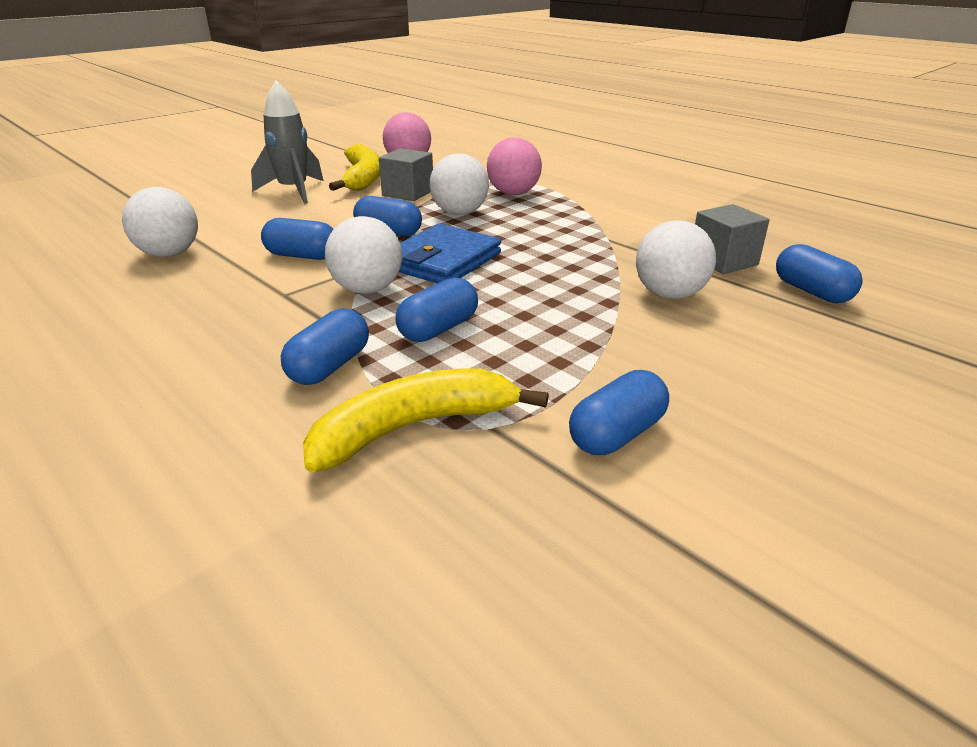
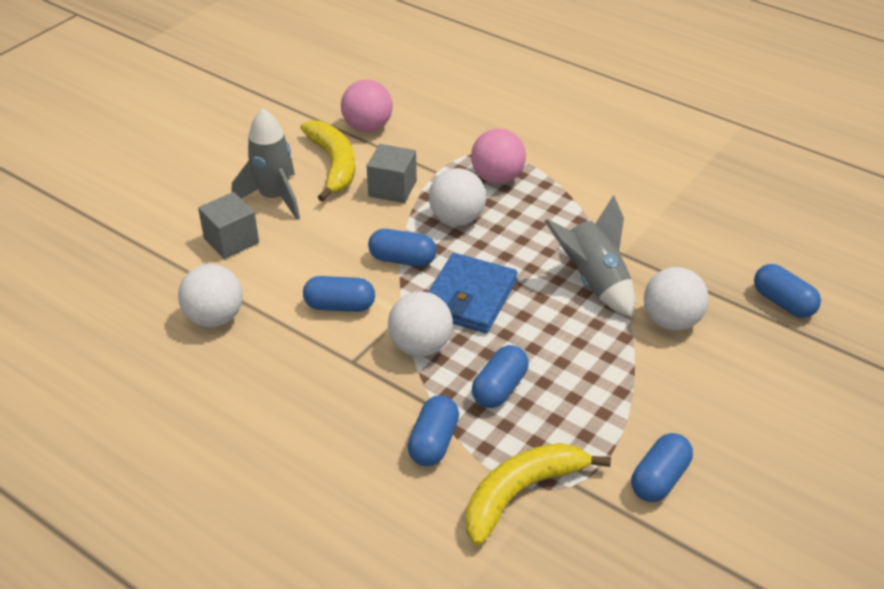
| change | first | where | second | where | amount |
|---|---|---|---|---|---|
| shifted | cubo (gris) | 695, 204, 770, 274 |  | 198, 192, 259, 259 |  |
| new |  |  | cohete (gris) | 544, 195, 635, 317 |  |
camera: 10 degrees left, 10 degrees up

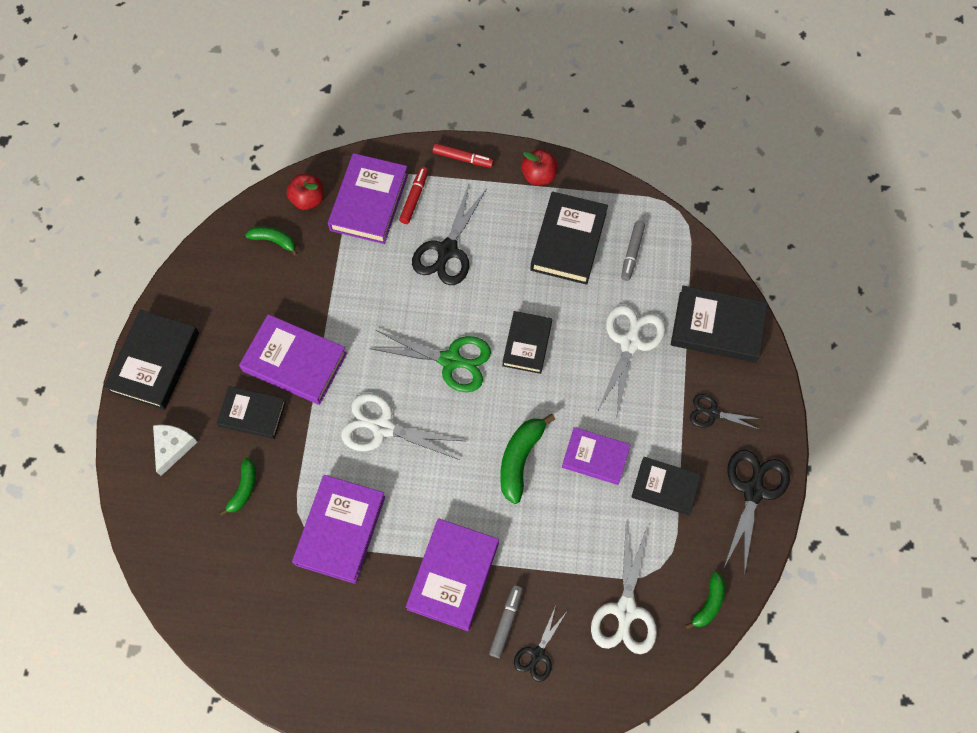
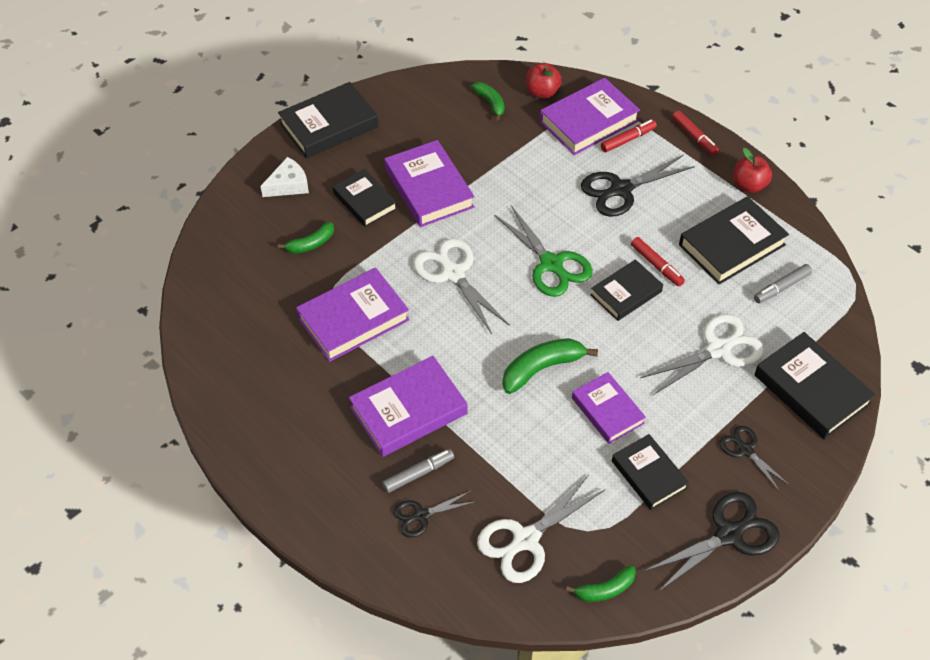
| change | first | where | second | where | amount |
|---|---|---|---|---|---|
| new |  |  | rotulador (rojo) | 631, 237, 685, 286 |  |
camera: 40 degrees right, 15 degrees down

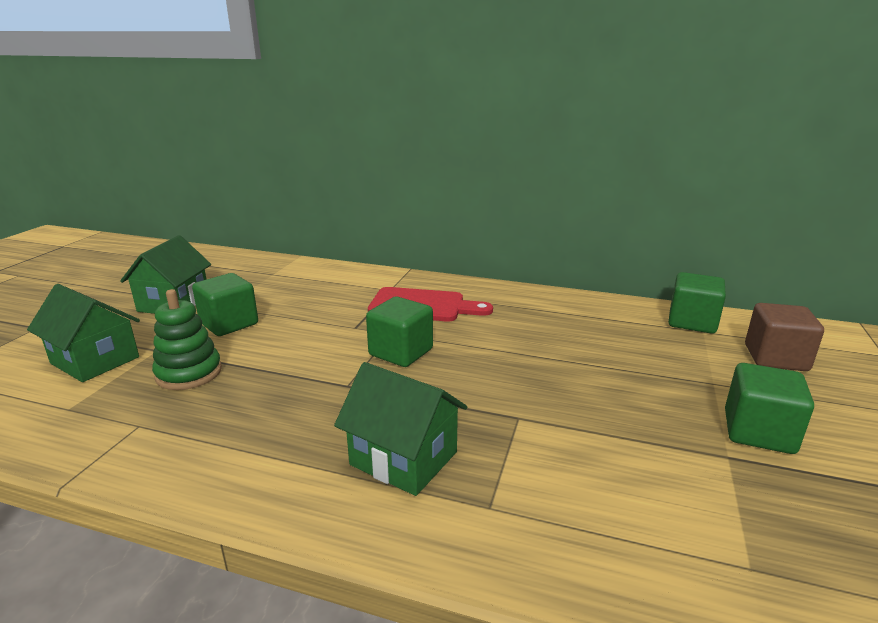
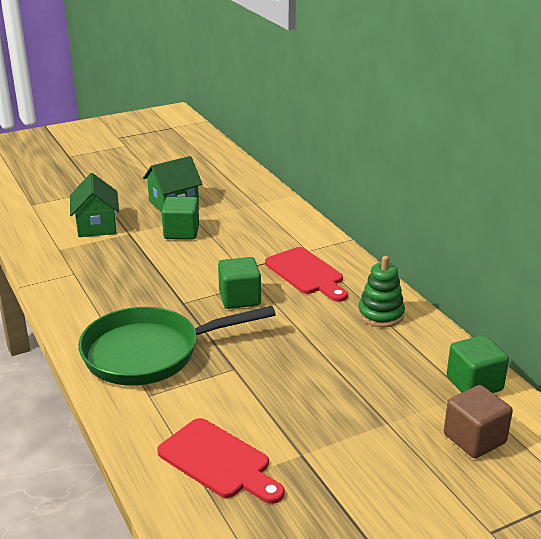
| change | first | where | second | where | amount |
|---|---|---|---|---|---|
| shifted | juguete apilable (verde) | 152, 289, 222, 390 |  | 358, 256, 405, 327 |  |
| swapped | casa (verde) | 334, 362, 467, 496 | sartén (verde) | 78, 306, 276, 386 |  |
| gone | cubo (verde) | 725, 363, 814, 454 |  |  |  |
| new |  |  | tabla de cortar (rojo) | 157, 418, 284, 504 |  |
camera: 45 degrees right, 5 degrees up

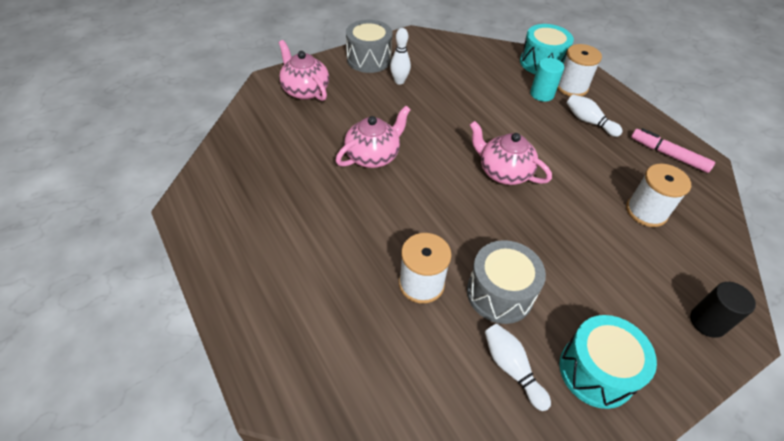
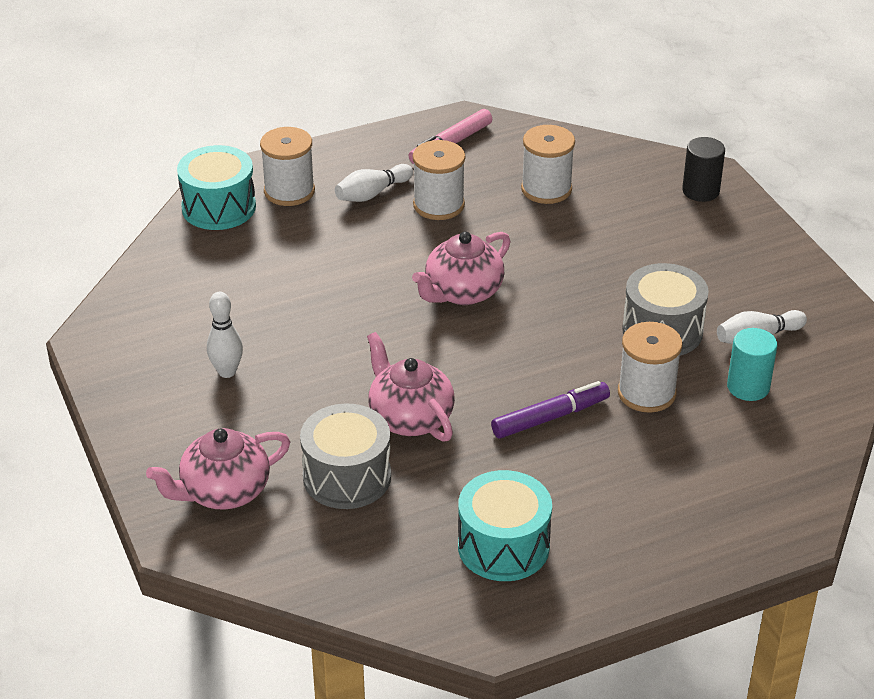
| change | first | where | second | where | amount |
|---|---|---|---|---|---|
| shifted | tambor (gris) | 346, 20, 392, 73 |  | 300, 403, 391, 509 |  |
| shifted | cilindro (turquesa) | 530, 58, 564, 102 |  | 727, 328, 777, 401 |  |
| shifted | tambor (turquesa) | 560, 315, 657, 409 |  | 458, 470, 552, 581 |  |
| new |  |  | carrete (blanco) | 413, 140, 465, 220 |  |
| new |  |  | rotulador (morado) | 491, 381, 610, 439 |  |
camera: 80 degrees left, 10 degrees down

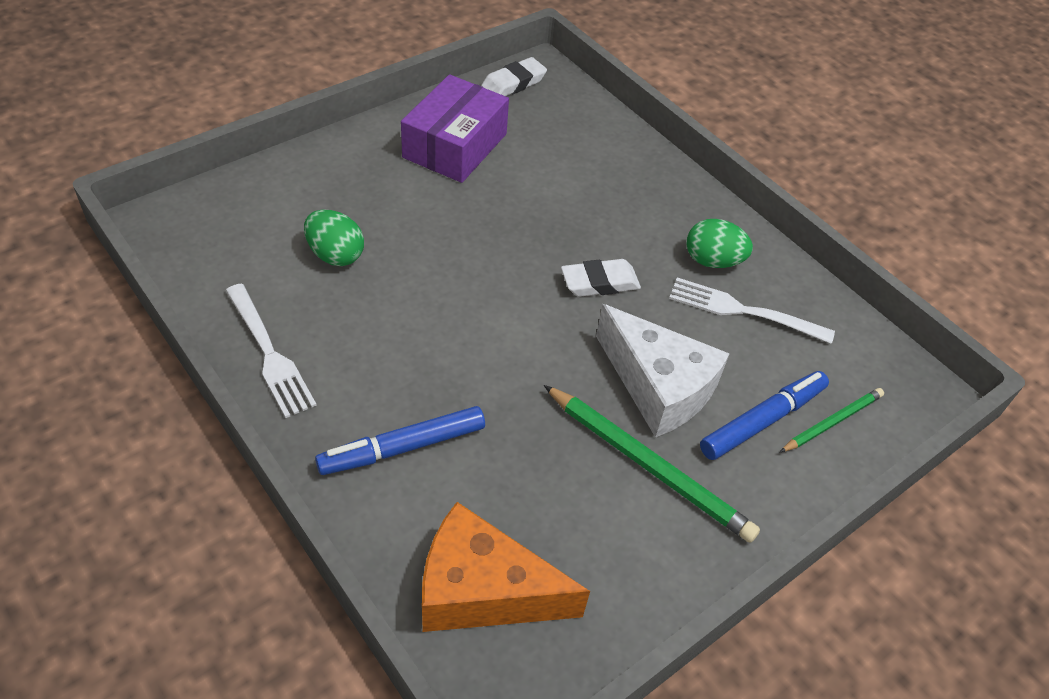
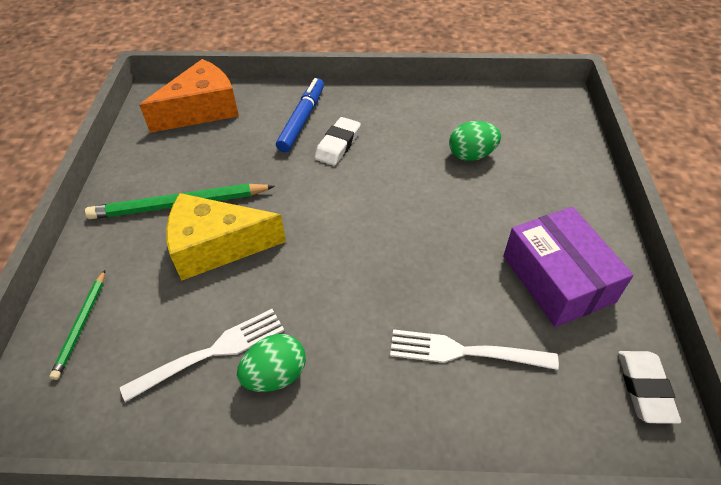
| change | first | where | second | where | amount |
|---|---|---|---|---|---|
| shifted | tenedor (blanco) | 225, 284, 317, 418 |  | 390, 329, 559, 370 |  |
| shifted | goma de borrar (blanco) | 561, 259, 641, 297 |  | 315, 117, 361, 166 |  |
| repainted | queso (blanco) | 596, 304, 730, 437 | queso (amarillo) | 166, 193, 286, 281 |  |
| gone | rotulador (azul) | 700, 371, 829, 460 |  |  |  |
camera: 135 degrees right, 0 degrees up

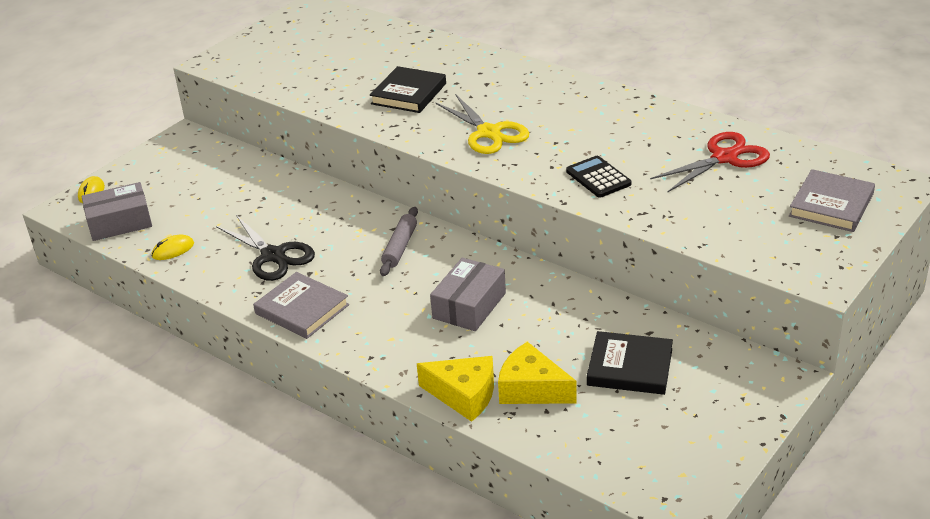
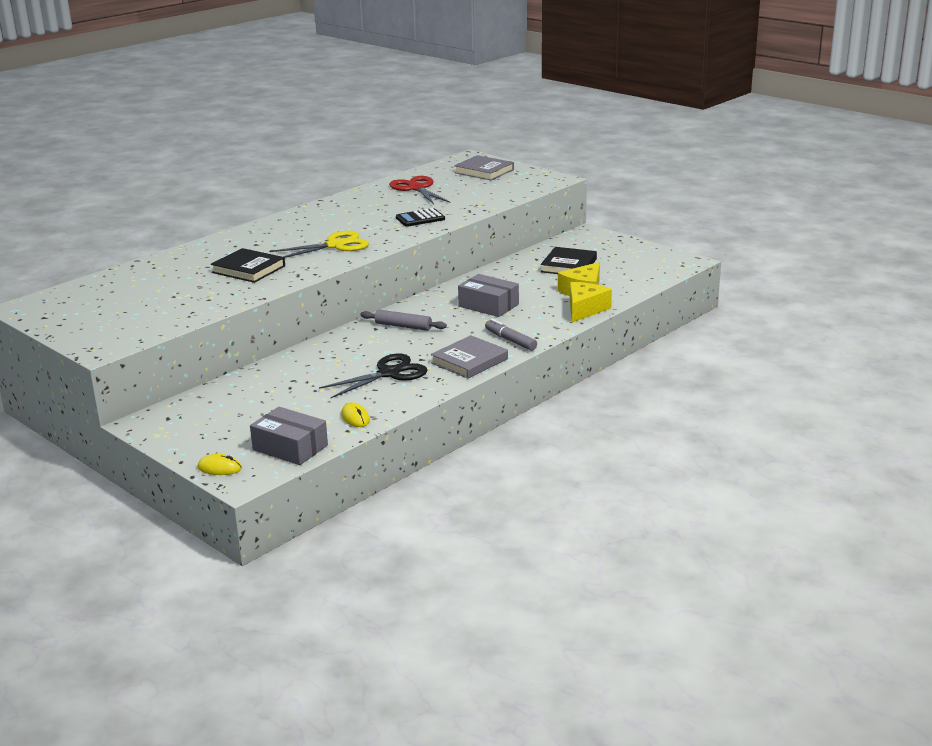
| change | first | where | second | where | amount |
|---|---|---|---|---|---|
| rotated | caja (gris) | 81, 182, 152, 241 |  | 250, 407, 328, 465 | 45 degrees counterclockwise |
| new |  |  | rotulador (gris) | 485, 319, 537, 351 |  |
camera: 85 degrees left, 10 degrees down

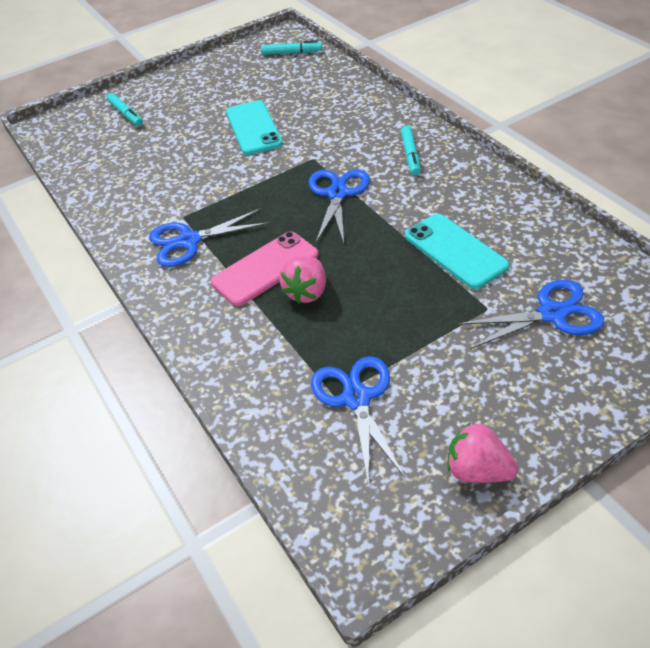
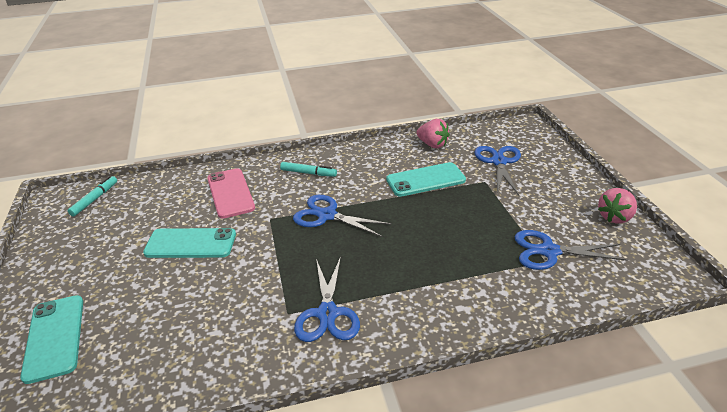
| change | first | where | second | where | amount |
|---|---|---|---|---|---|
| swapped | rotulador (turquesa) | 107, 93, 143, 126 | móvil (turquesa) | 20, 295, 83, 384 |  |
| shifted | móvil (rosa) | 211, 232, 319, 306 |  | 207, 168, 255, 219 |  |
| shifted | fresa (rosa) | 279, 257, 326, 304 |  | 416, 119, 450, 148 |  |
camera: 75 degrees left, 10 degrees down

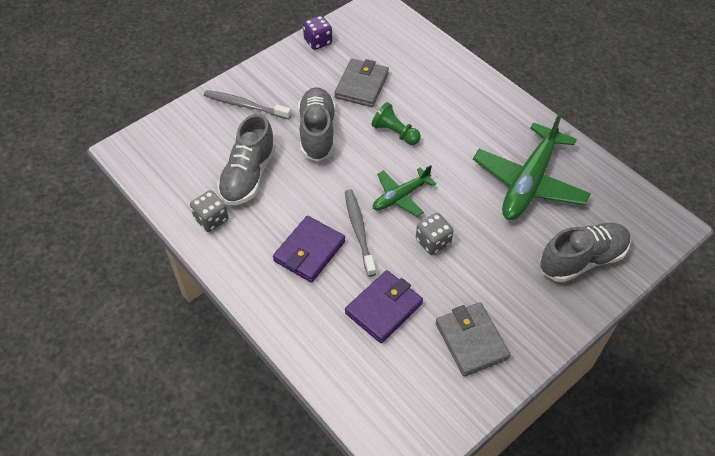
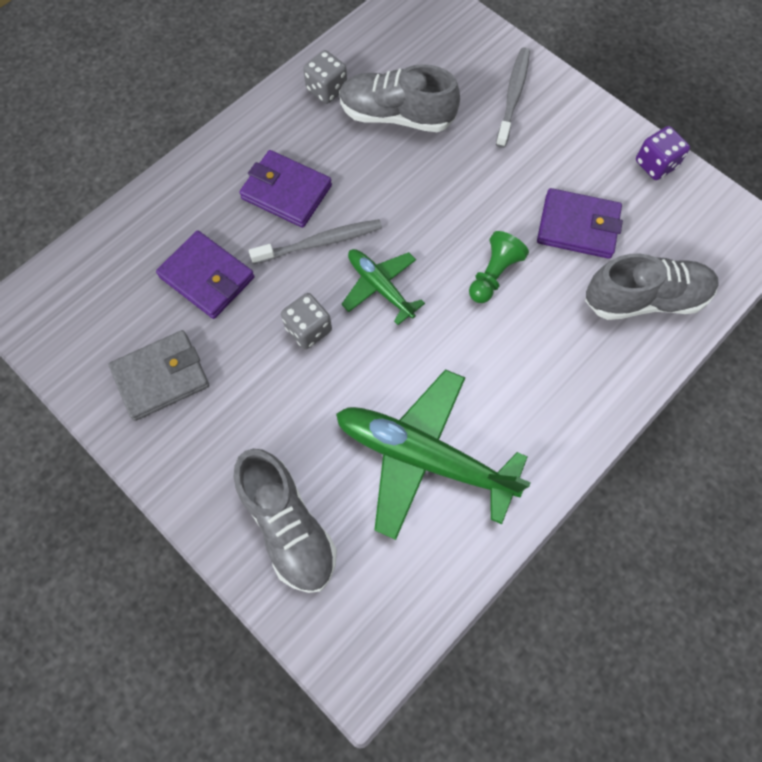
| change | first | where | second | where | amount |
|---|---|---|---|---|---|
| shifted | zapato (gris) | 298, 87, 335, 161 |  | 585, 253, 719, 320 |  |
| repainted | cartera (gris) | 334, 59, 389, 107 | cartera (morado) | 537, 188, 623, 259 |  |
camera: 85 degrees right, 15 degrees up

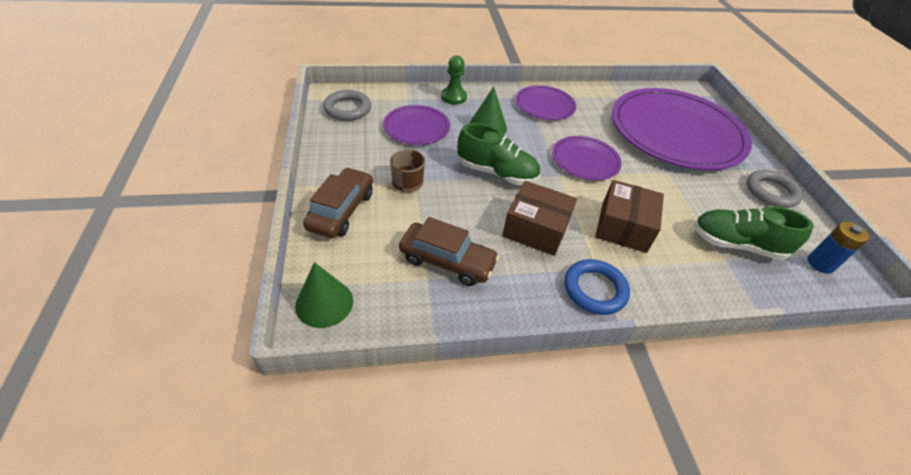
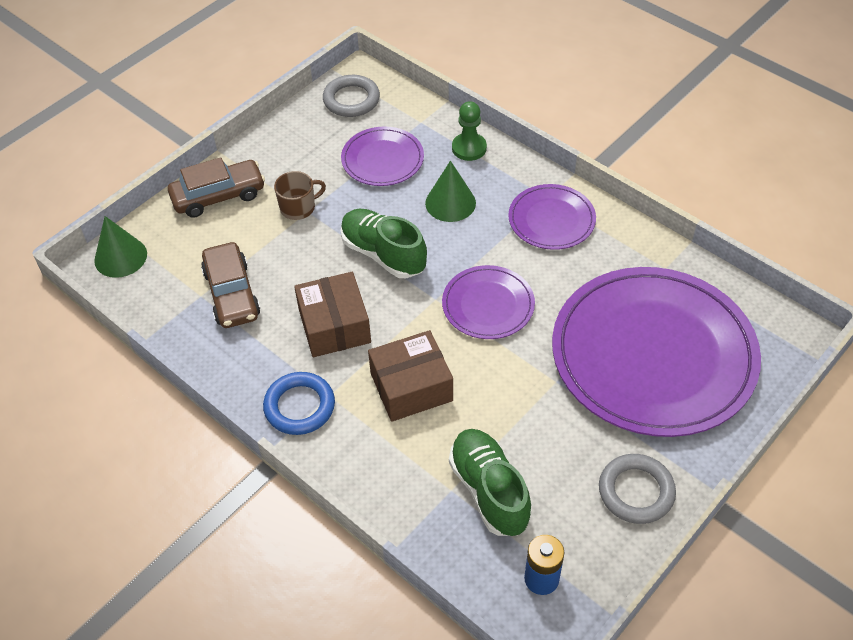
| change | first | where | second | where | amount |
|---|---|---|---|---|---|
| rotated | zapato (verde) | 457, 123, 540, 185 |  | 341, 209, 427, 278 | 150 degrees clockwise |
camera: 55 degrees right, 5 degrees up

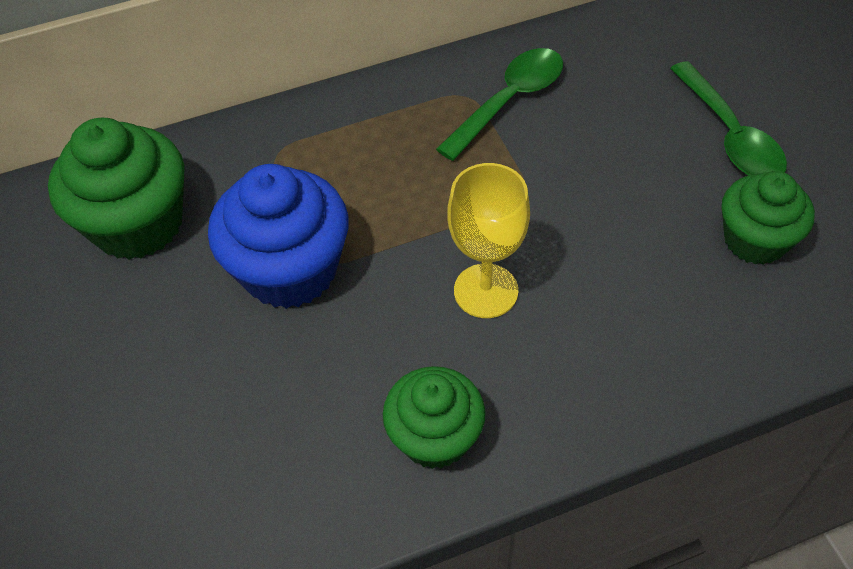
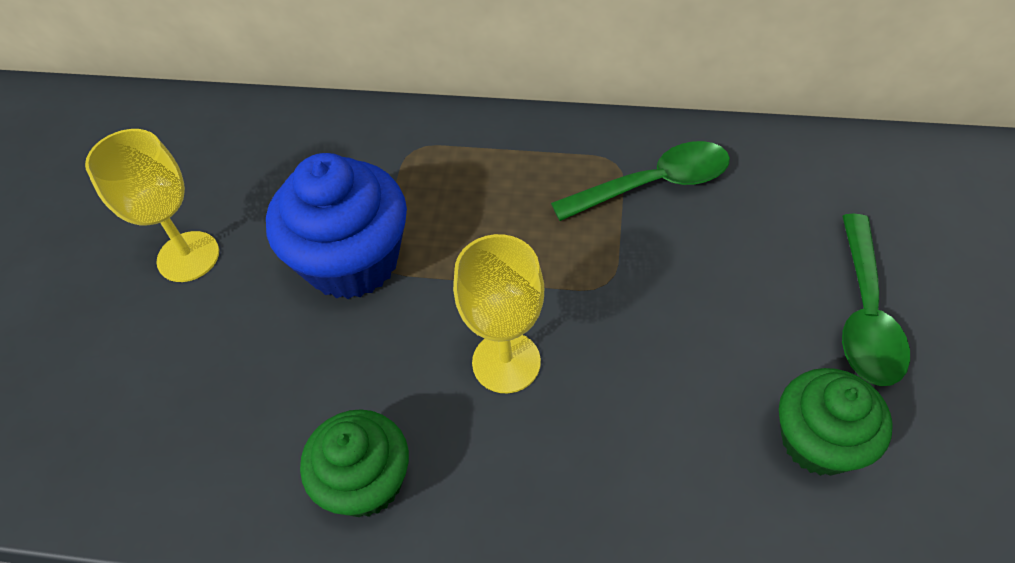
| change | first | where | second | where | amount |
|---|---|---|---|---|---|
| gone | magdalena (verde) | 48, 118, 185, 260 |  |  |  |
| new |  |  | copa (amarillo) | 85, 129, 219, 282 |  |
camera: 30 degrees right, 0 degrees up

